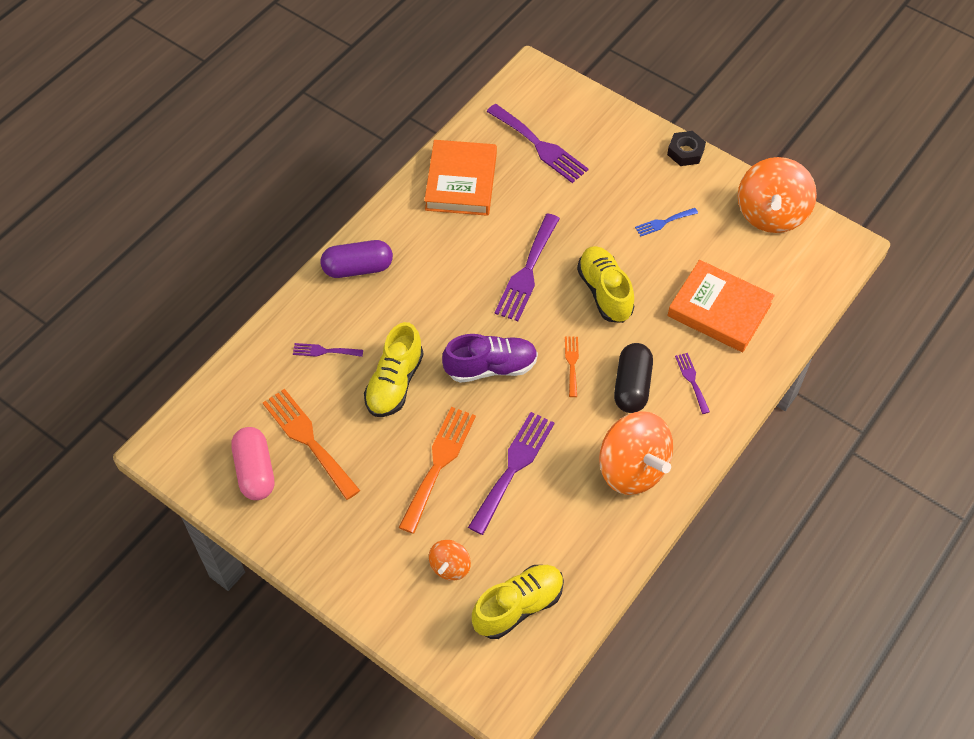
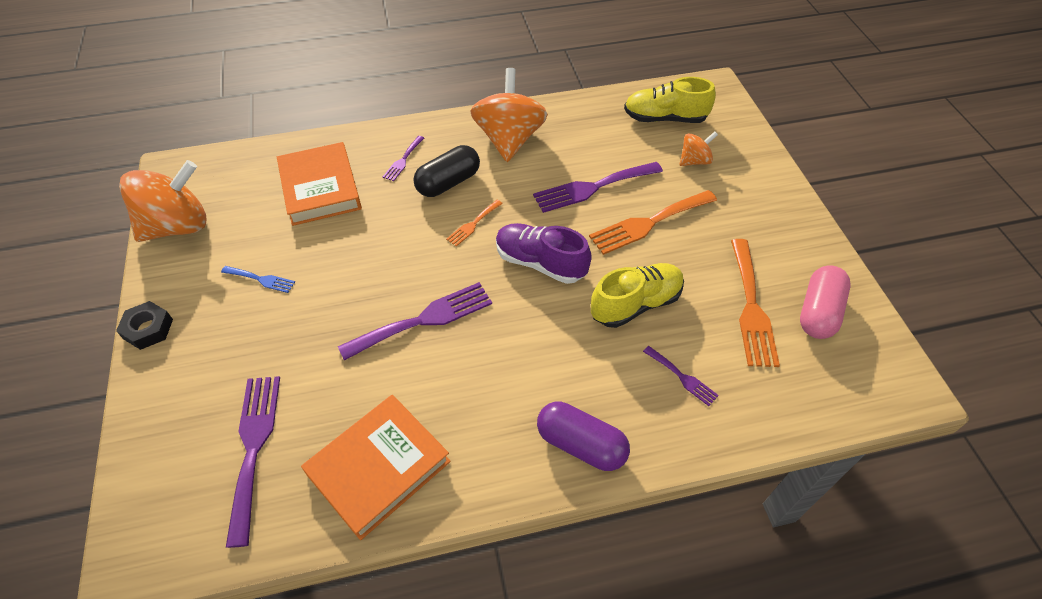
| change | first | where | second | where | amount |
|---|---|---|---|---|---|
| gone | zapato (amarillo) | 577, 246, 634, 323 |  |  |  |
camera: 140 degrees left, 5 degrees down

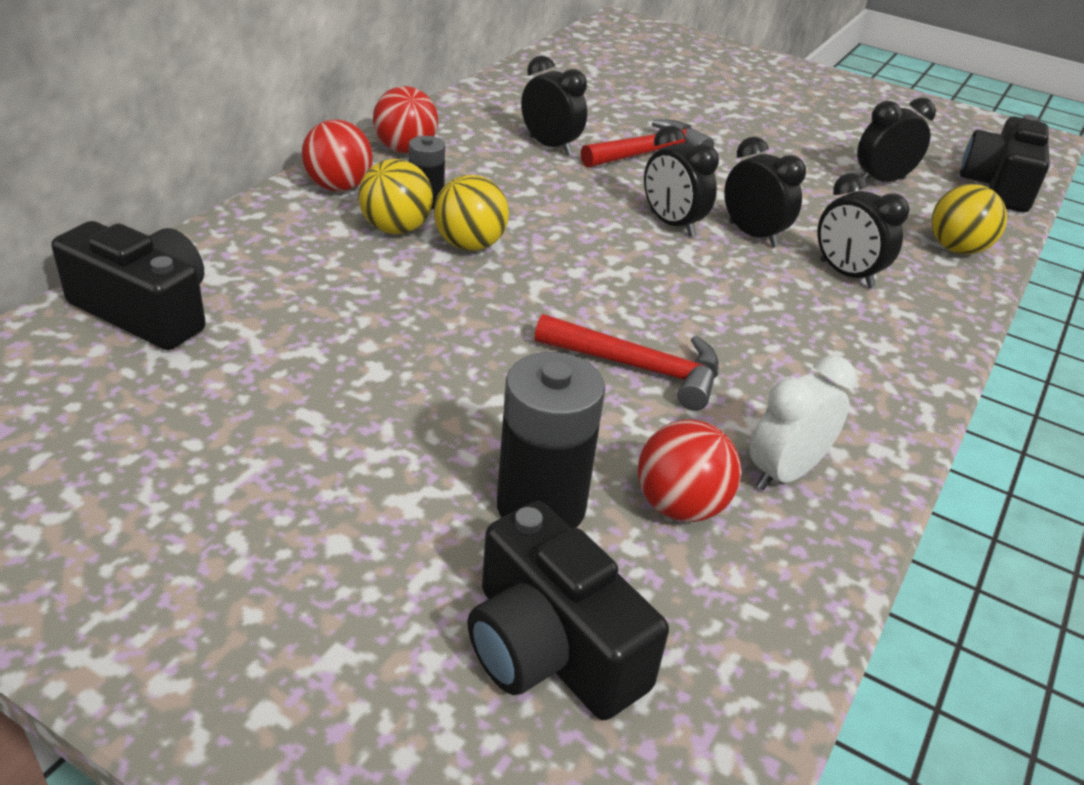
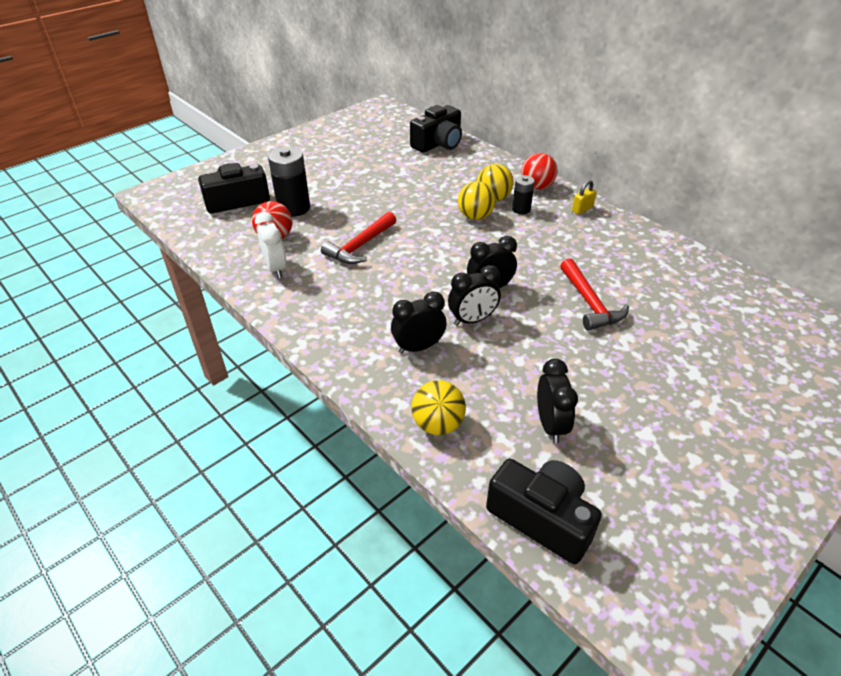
| change | first | where | second | where | amount |
|---|---|---|---|---|---|
| swapped | pelota (rojo) | 373, 86, 438, 153 | candado (amarillo) | 572, 180, 597, 215 |  |
| gone | despertador (negro) | 521, 56, 587, 155 |  |  |  |
camera: 110 degrees right, 5 degrees up

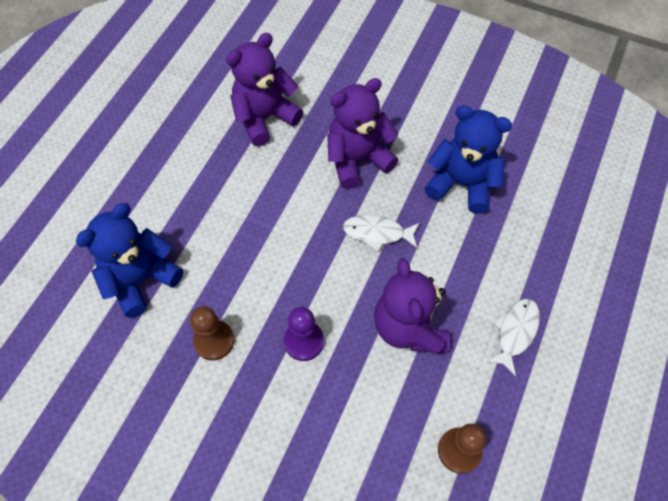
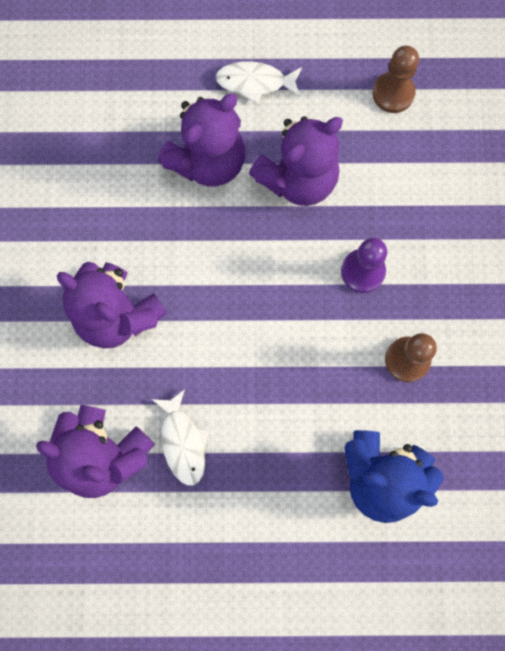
| change | first | where | second | where | amount |
|---|---|---|---|---|---|
| shifted | pez (blanco) | 343, 215, 420, 252 |  | 151, 389, 209, 485 |  |
| gone | osito (azul) | 425, 105, 512, 214 |  |  |  |
| new |  |  | osito (morado) | 158, 93, 246, 187 |  |
camera: 115 degrees left, 15 degrees up

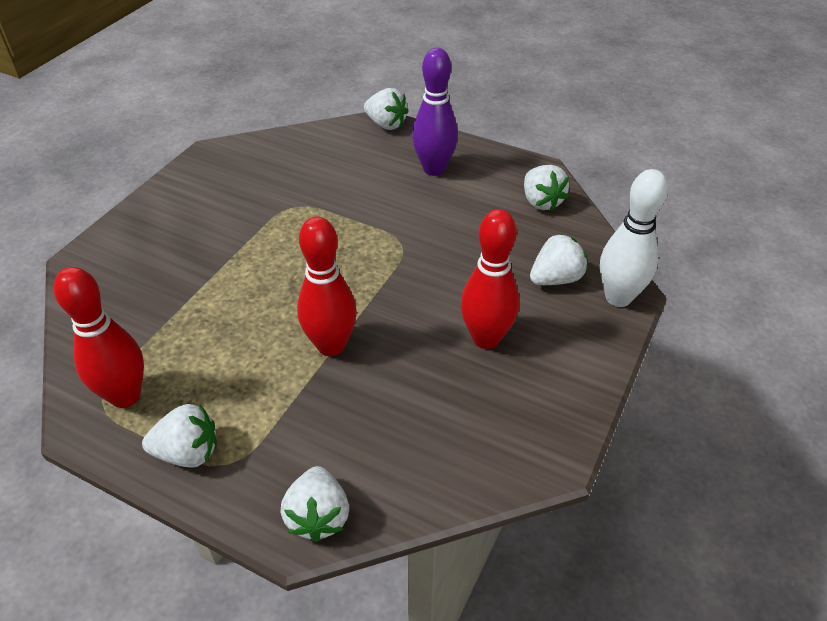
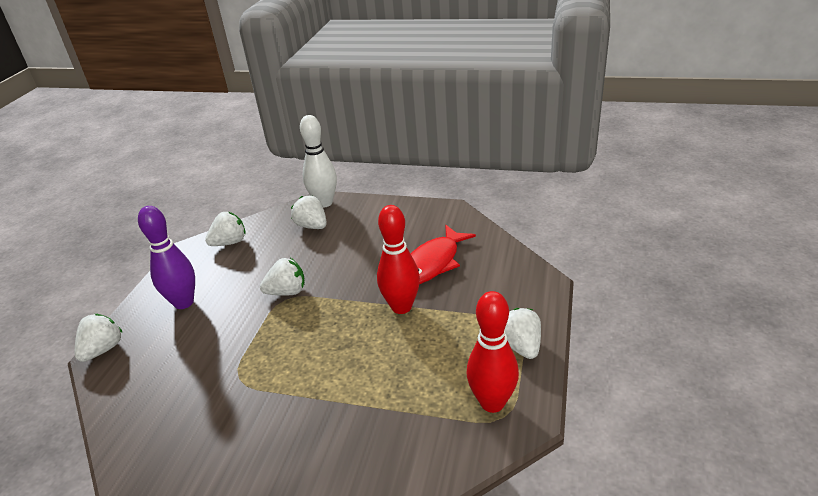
| change | first | where | second | where | amount |
|---|---|---|---|---|---|
| shifted | fresa (blanco) | 280, 466, 349, 542 |  | 260, 258, 305, 296 |  |
| gone | bolo (rojo) | 461, 209, 519, 349 |  |  |  |
| new |  |  | pez (rojo) | 411, 225, 476, 284 |  |
camera: 100 degrees left, 10 degrees down

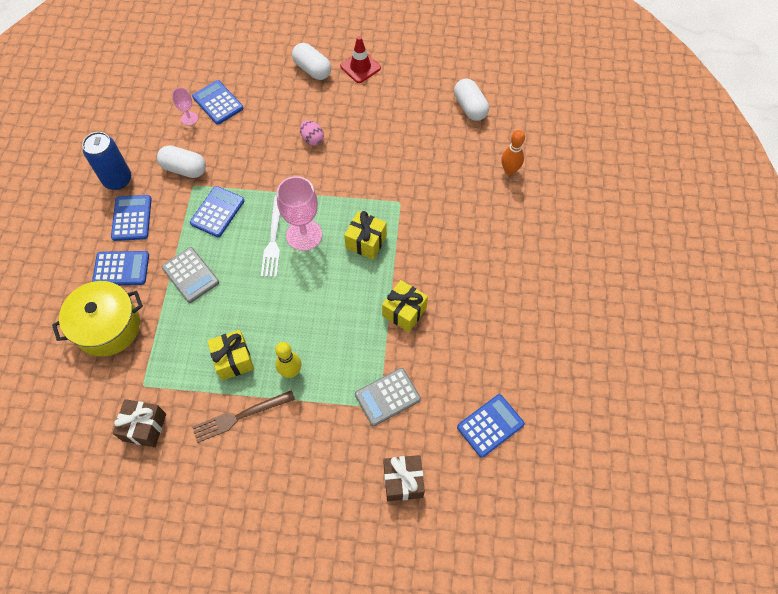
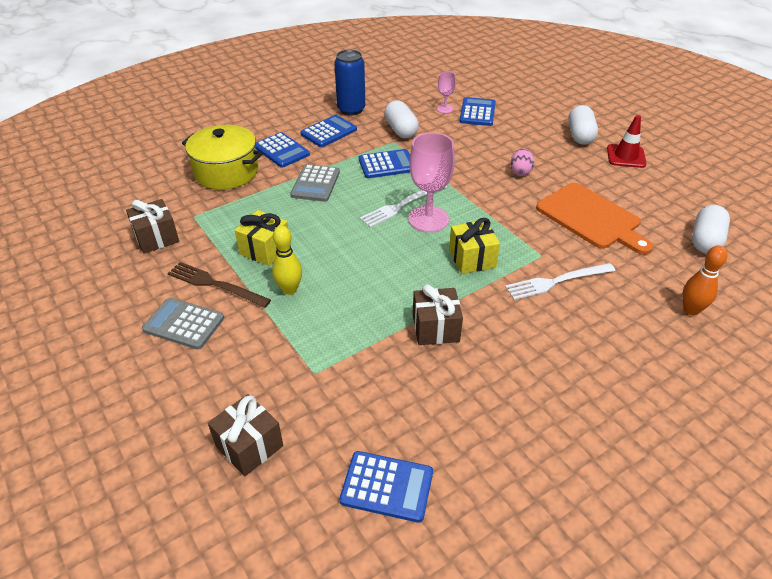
| change | first | where | second | where | amount |
|---|---|---|---|---|---|
| shifted | calculadora (gris) | 355, 368, 421, 426 |  | 142, 298, 224, 350 |  |
| repainted | regalo (amarillo) | 382, 280, 428, 332 | regalo (marrón) | 413, 284, 463, 345 |  |
| new |  |  | tenedor (blanco) | 505, 263, 615, 300 |  |
| new |  |  | tabla de cortar (naranja) | 536, 183, 653, 255 |  |
camera: 50 degrees right, 20 degrees down

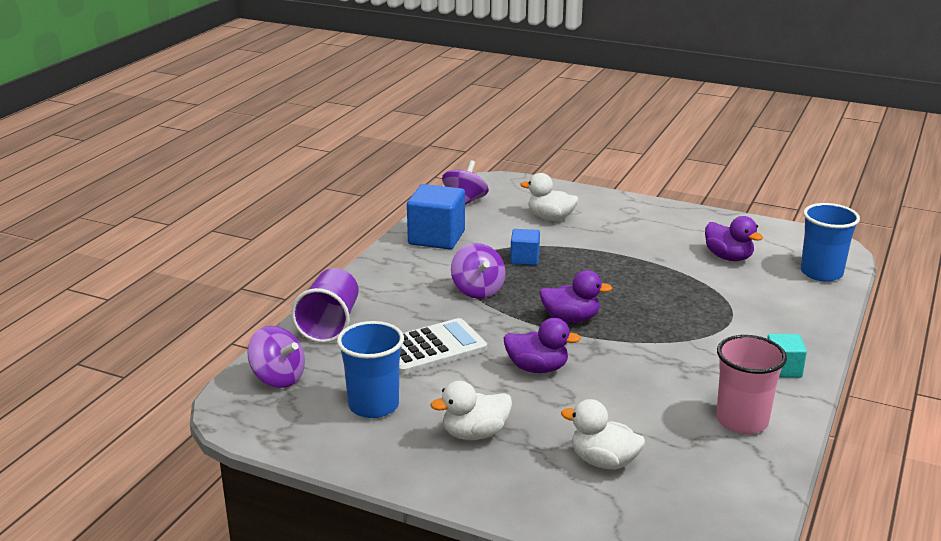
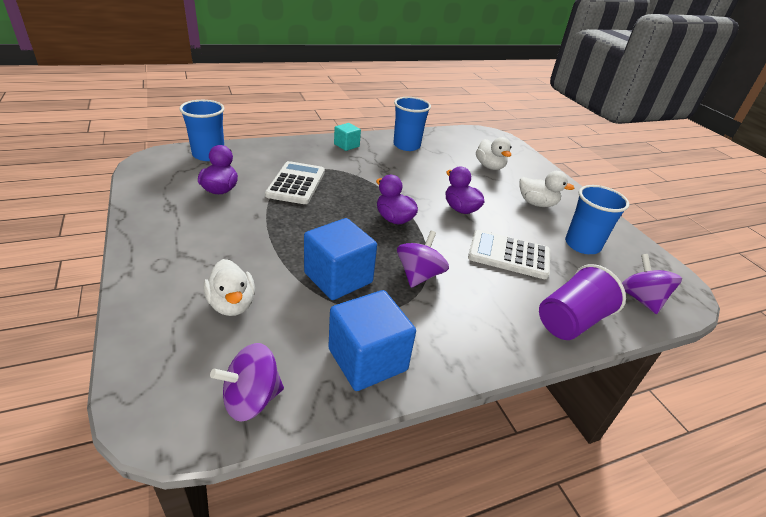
| change | first | where | second | where | amount |
|---|---|---|---|---|---|
| scaled | cubo (azul) | 510, 229, 540, 265 |  | 304, 218, 377, 300 | x1.80 |
| repainted | vaso (rosa) | 716, 335, 787, 434 | vaso (azul) | 393, 97, 431, 151 |  |
| new |  |  | calculadora (blanco) | 265, 161, 325, 204 |  |
camera: 140 degrees left, 10 degrees up

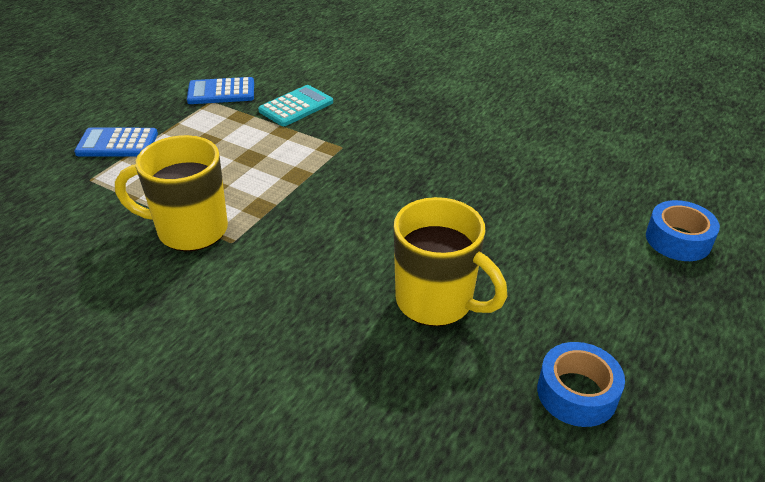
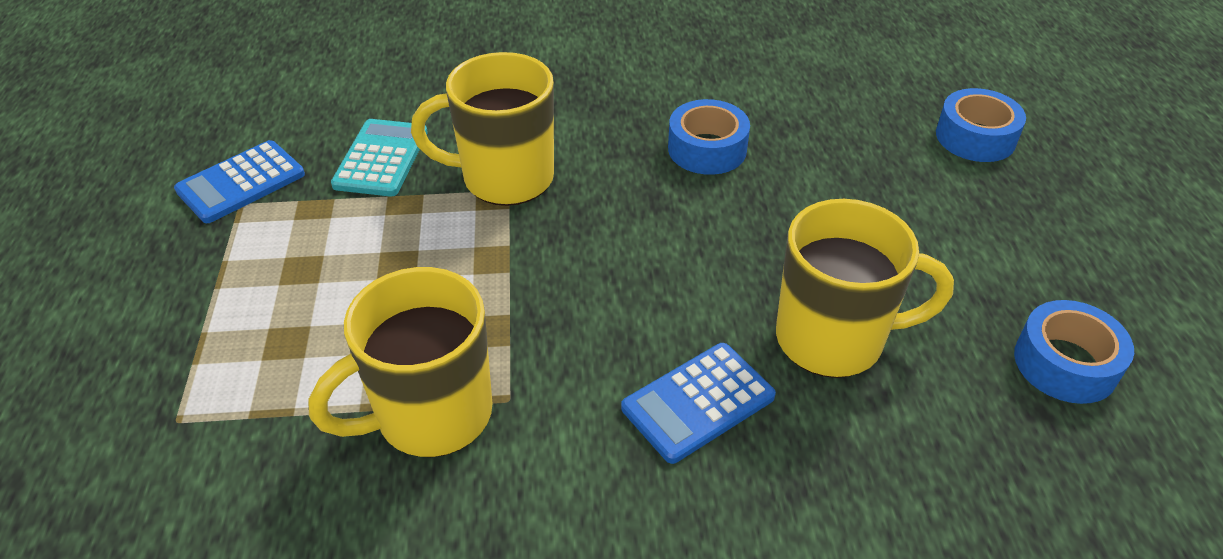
| change | first | where | second | where | amount |
|---|---|---|---|---|---|
| shifted | calculadora (azul) | 74, 127, 158, 157 |  | 621, 343, 776, 464 |  |
| new |  |  | taza (amarillo) | 411, 52, 554, 206 |  |
| new |  |  | cinta adhesiva (azul) | 668, 99, 750, 175 |  |
camera: 35 degrees left, 5 degrees up

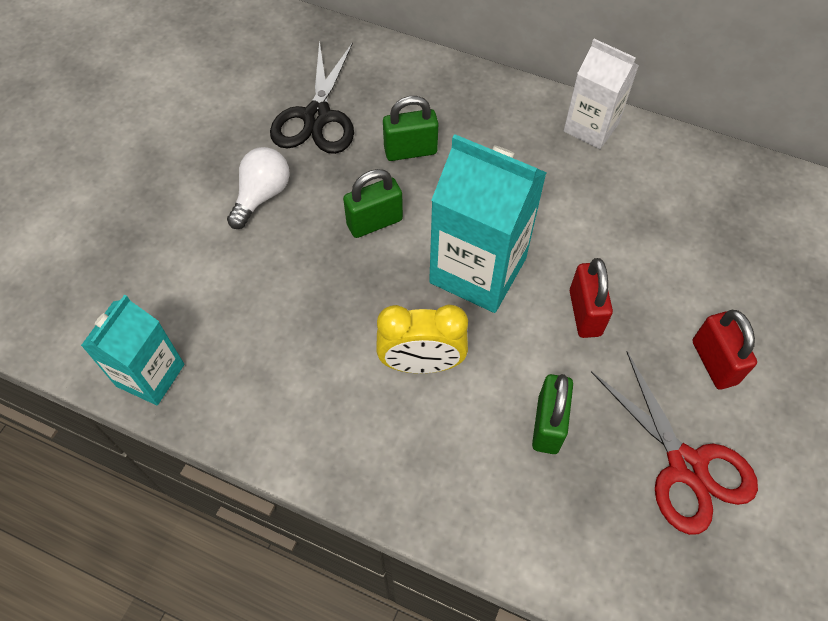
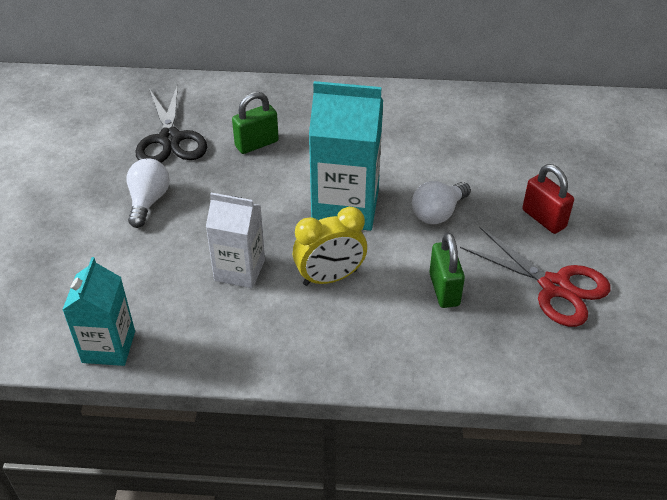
| change | first | where | second | where | amount |
|---|---|---|---|---|---|
| gone | candado (verde) | 343, 169, 403, 238 |  |  |  |
| shifted | cartón de leche (blanco) | 564, 39, 639, 149 |  | 206, 193, 265, 288 |  |
| swapped | candado (rojo) | 570, 258, 613, 338 | bombilla (blanco) | 412, 181, 471, 224 |  |
camera: 20 degrees left, 15 degrees down

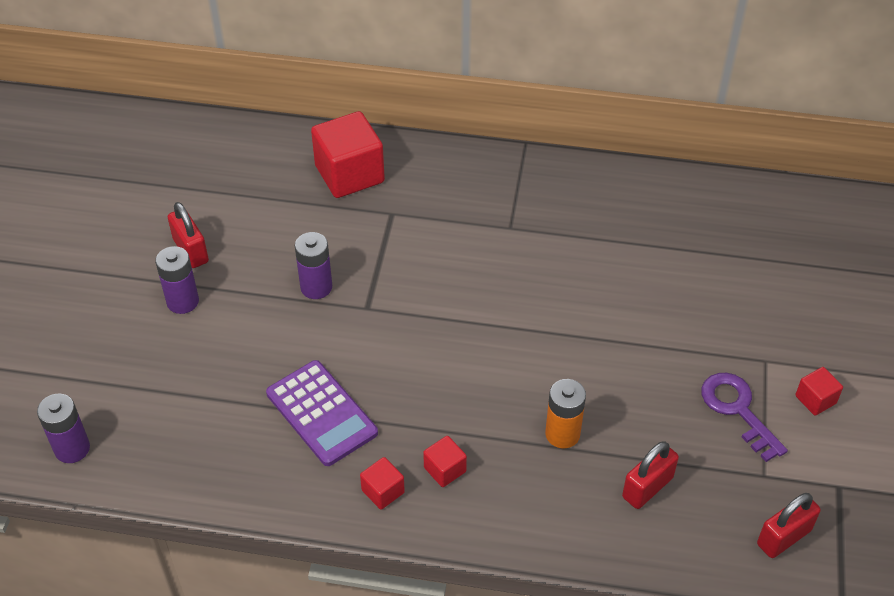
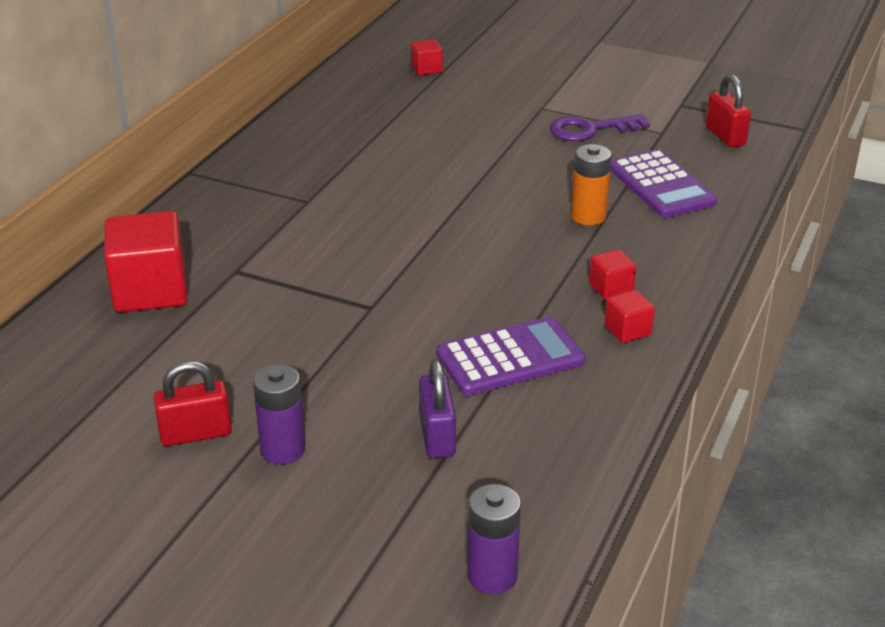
| change | first | where | second | where | amount |
|---|---|---|---|---|---|
| gone | pila (morado) | 295, 232, 332, 299 |  |  |  |
| swapped | candado (rojo) | 622, 441, 679, 509 | calculadora (morado) | 610, 149, 717, 218 |  |
| shifted | cubo (rojo) | 795, 367, 843, 416 |  | 411, 39, 443, 75 |  |
| new |  |  | candado (morado) | 419, 359, 456, 458 |  |
camera: 75 degrees left, 15 degrees down

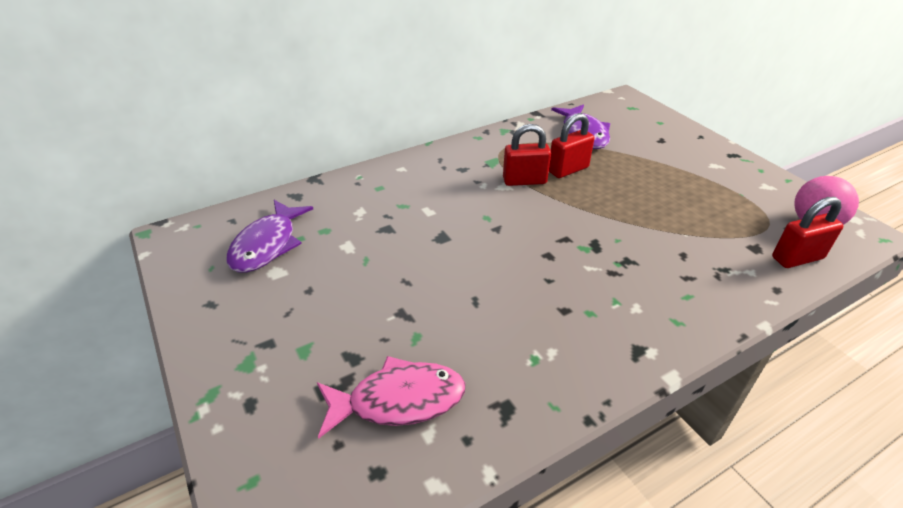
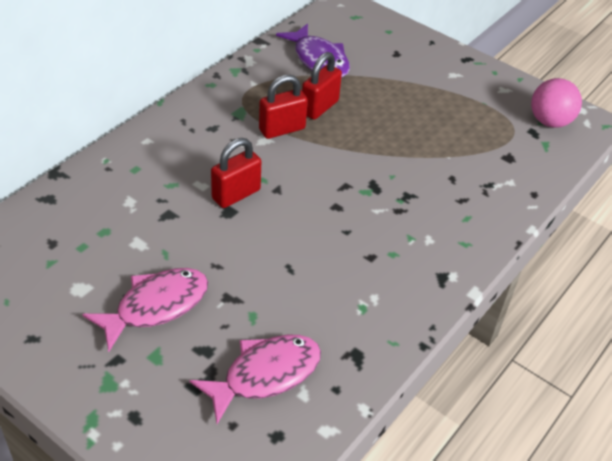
| change | first | where | second | where | amount |
|---|---|---|---|---|---|
| gone | pez (morado) | 226, 200, 313, 272 |  |  |  |
| shifted | candado (rojo) | 772, 197, 843, 268 |  | 211, 138, 261, 208 |  |
| new |  |  | pez (rosa) | 82, 268, 208, 352 |  |
camera: 25 degrees left, 5 degrees up

